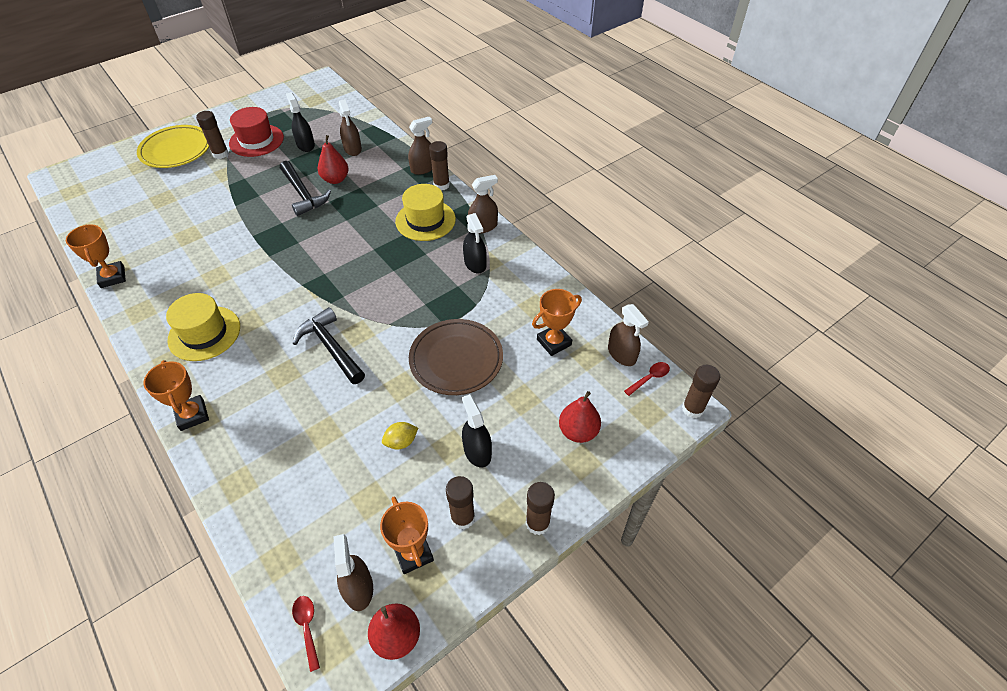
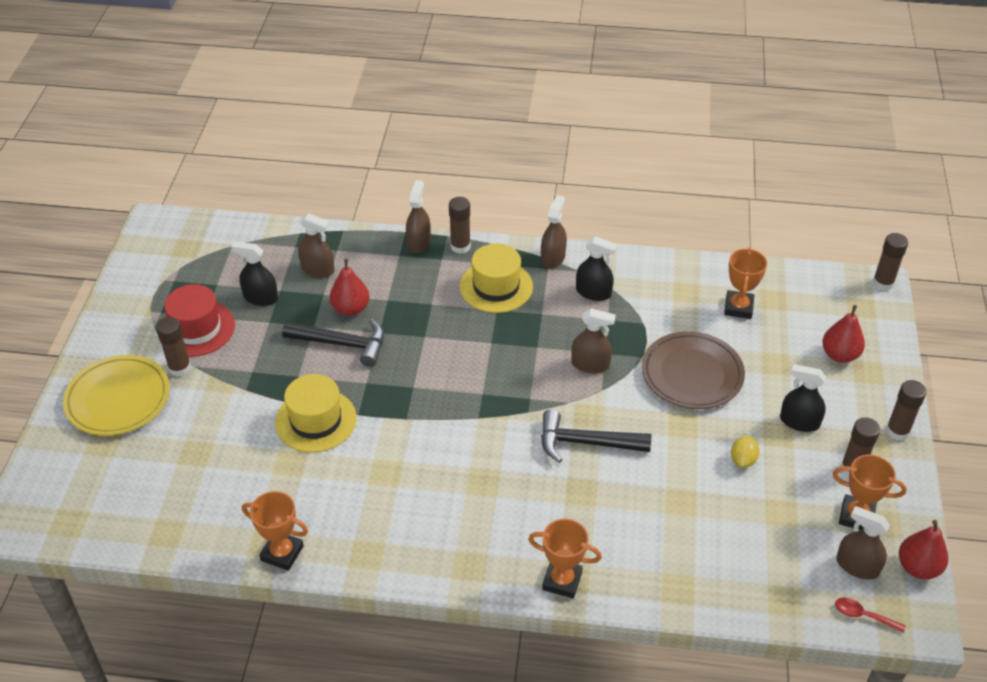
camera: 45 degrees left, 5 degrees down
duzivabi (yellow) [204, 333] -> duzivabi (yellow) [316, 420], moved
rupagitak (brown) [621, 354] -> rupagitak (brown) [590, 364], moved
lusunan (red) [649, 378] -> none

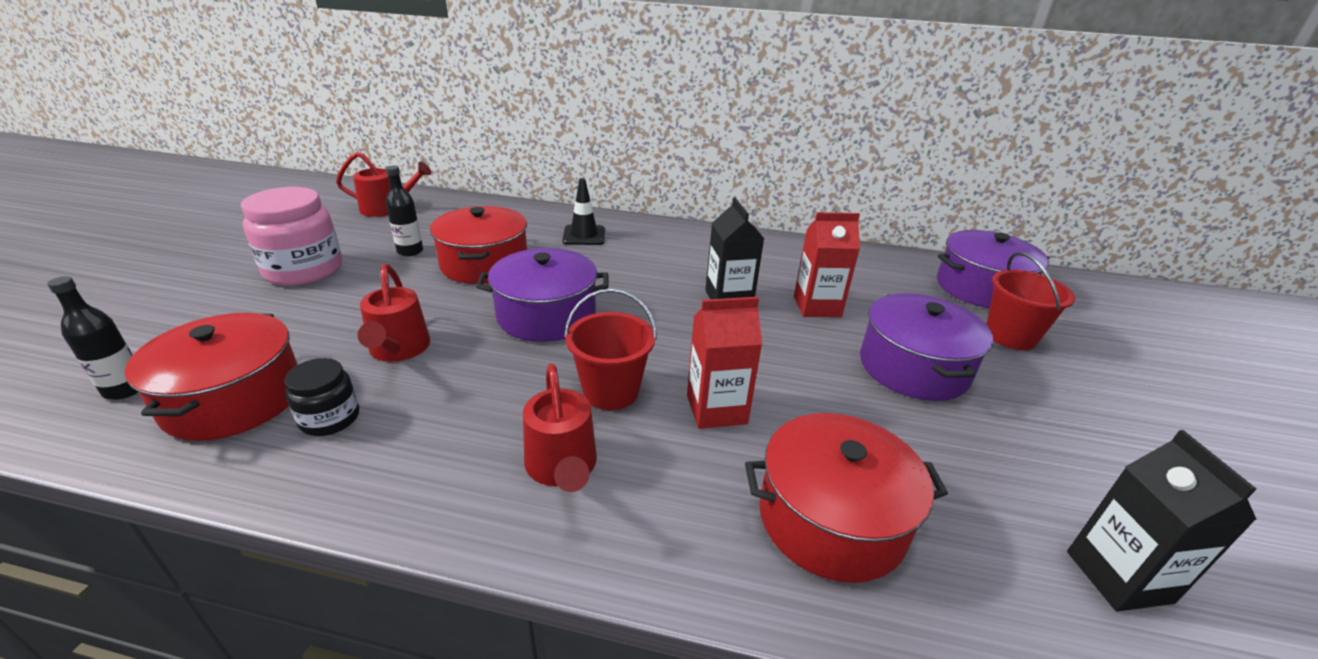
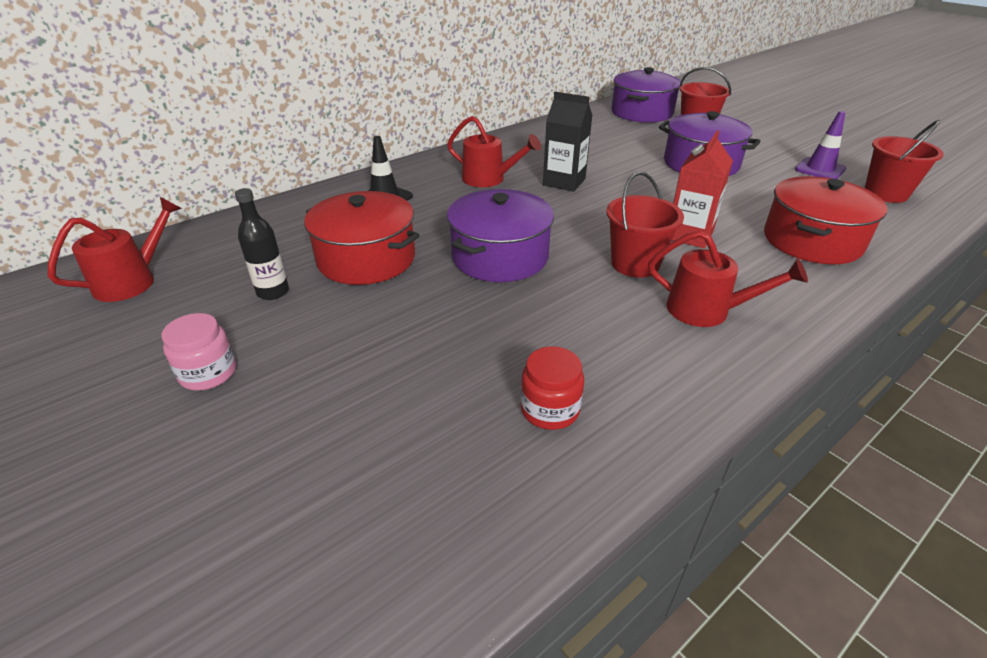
camera: 50 degrees left, 5 degrees up
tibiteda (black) [126, 389] -> none
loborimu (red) [234, 399] -> none
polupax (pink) [304, 270] -> polupax (pink) [208, 373], x0.55
polupax (black) [330, 418] -> polupax (red) [550, 409]
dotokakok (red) [398, 350] -> dotokakok (red) [489, 179], moved
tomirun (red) [817, 306] -> none
tomirun (black) [1118, 576] -> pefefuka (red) [885, 193]
none -> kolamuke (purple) [820, 169]

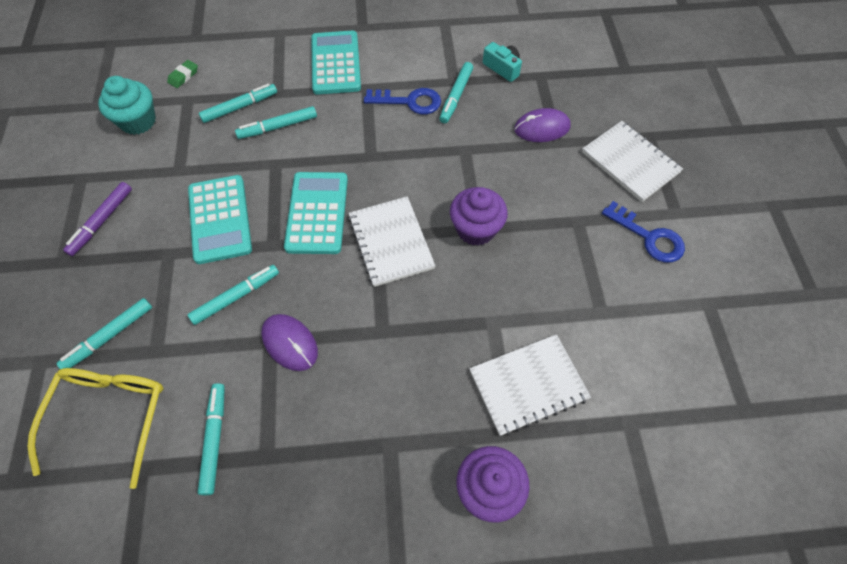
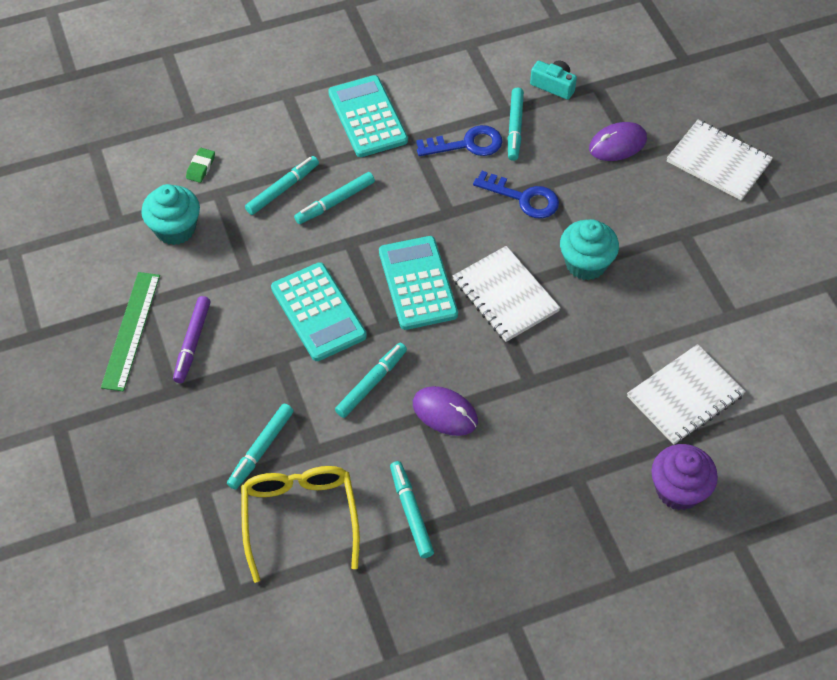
camera: 15 degrees left, 5 degrees down
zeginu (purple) [476, 229] -> zeginu (turquoise) [586, 263]
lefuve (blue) [649, 237] -> lefuve (blue) [523, 198], moved
none -> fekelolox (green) [131, 330]

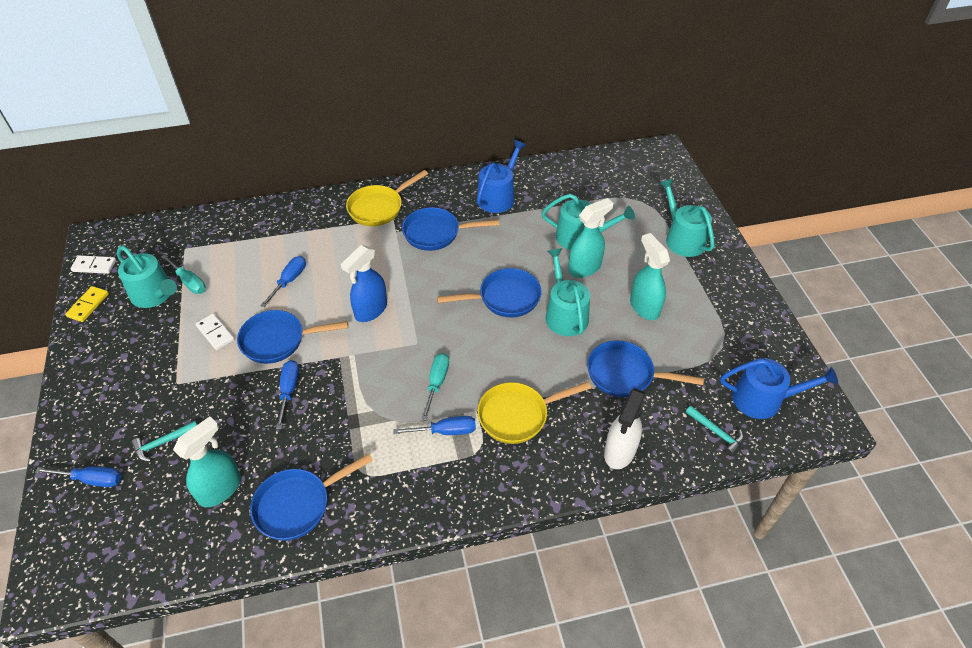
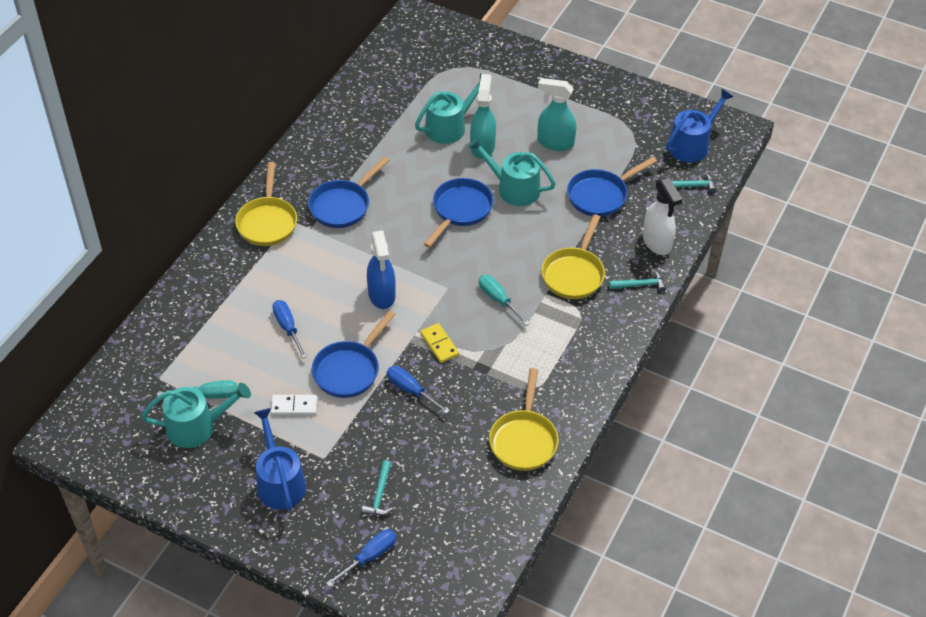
camera: 50 degrees left, 0 degrees up
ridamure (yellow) [88, 305] -> ridamure (yellow) [439, 344], moved
ridamure (white) [94, 266] -> none
rupagitak (turquoise) [220, 489] -> none
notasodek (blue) [297, 505] -> notasodek (yellow) [524, 440]
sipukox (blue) [445, 431] -> none
dotokakok (blue) [498, 196] -> dotokakok (blue) [279, 482], moved
dotokakok (turquoise) [682, 238] -> none
none -> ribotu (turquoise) [640, 285]

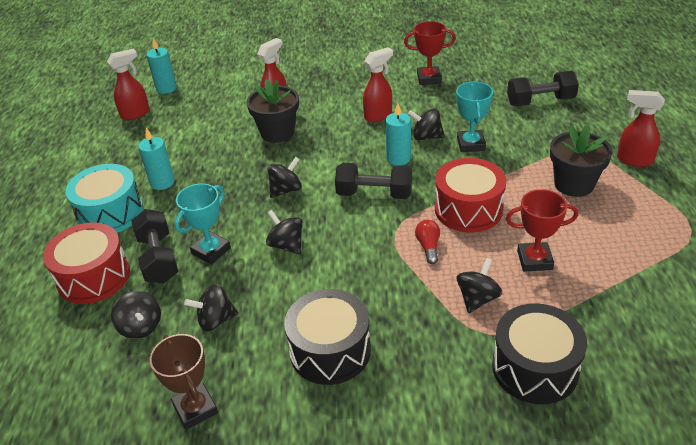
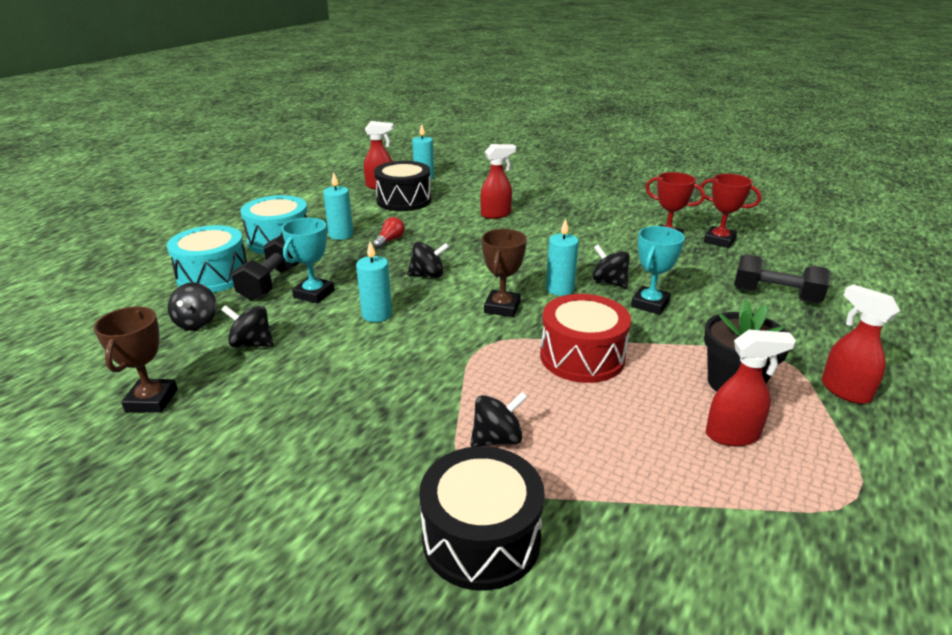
camera: 30 degrees right, 10 degrees down
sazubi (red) [93, 277] -> sazubi (turquoise) [213, 276]
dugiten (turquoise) [211, 251] -> dugiten (turquoise) [314, 294], 45 degrees counterclockwise
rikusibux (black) [277, 132] -> none
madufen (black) [286, 245] -> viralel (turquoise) [376, 314]
sazubi (black) [330, 350] -> sazubi (black) [404, 200], moved
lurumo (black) [374, 194] -> dugiten (brown) [502, 307]
rupagitak (red) [378, 115] -> rupagitak (red) [733, 435], moved
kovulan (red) [428, 247] -> kovulan (red) [390, 240], moved
dugiten (red) [534, 260] -> dugiten (red) [719, 240], moved

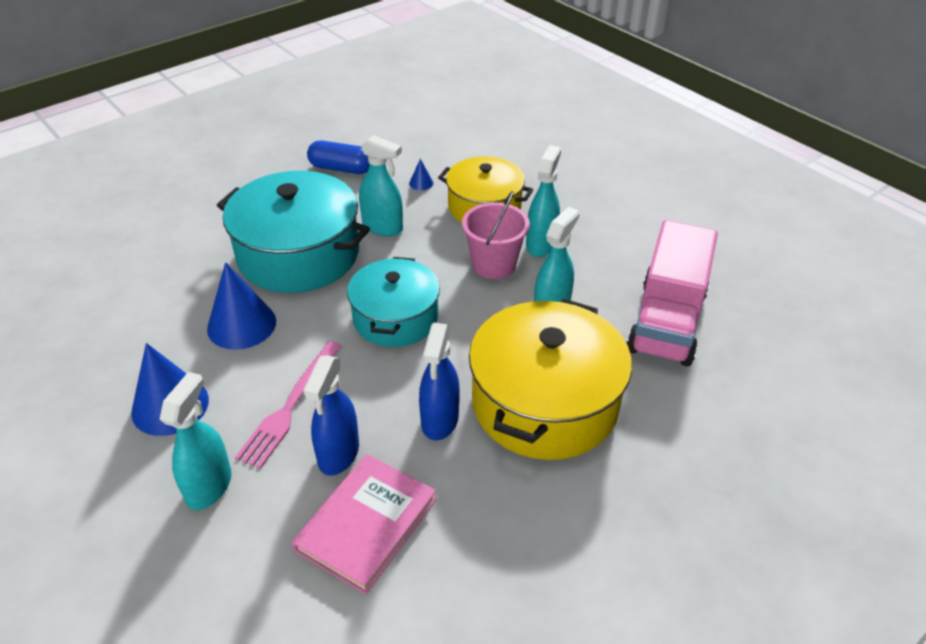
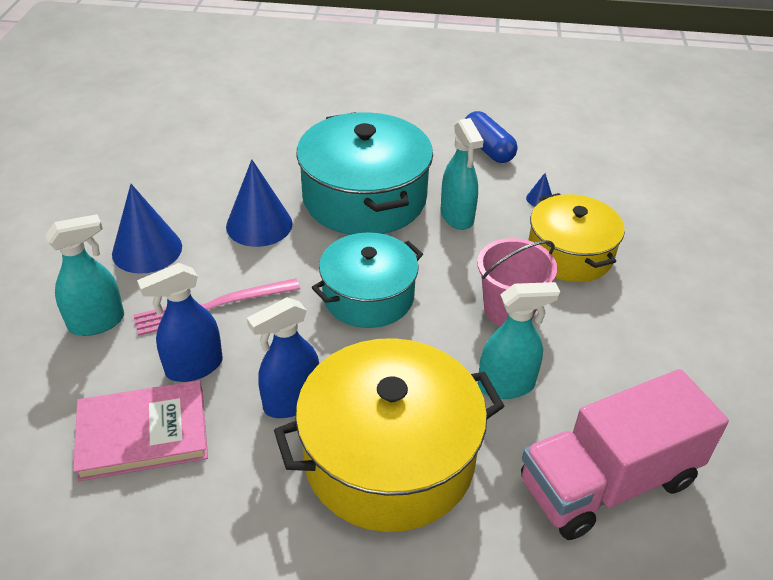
camera: 45 degrees right, 0 degrees up
rupagitak (turquoise) [541, 244] -> none

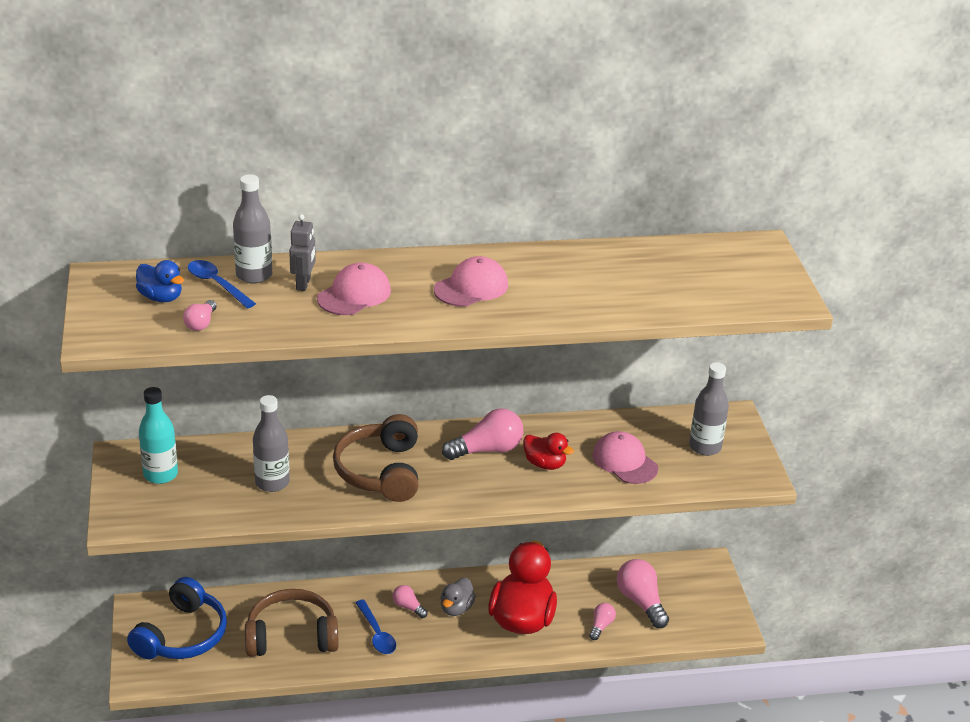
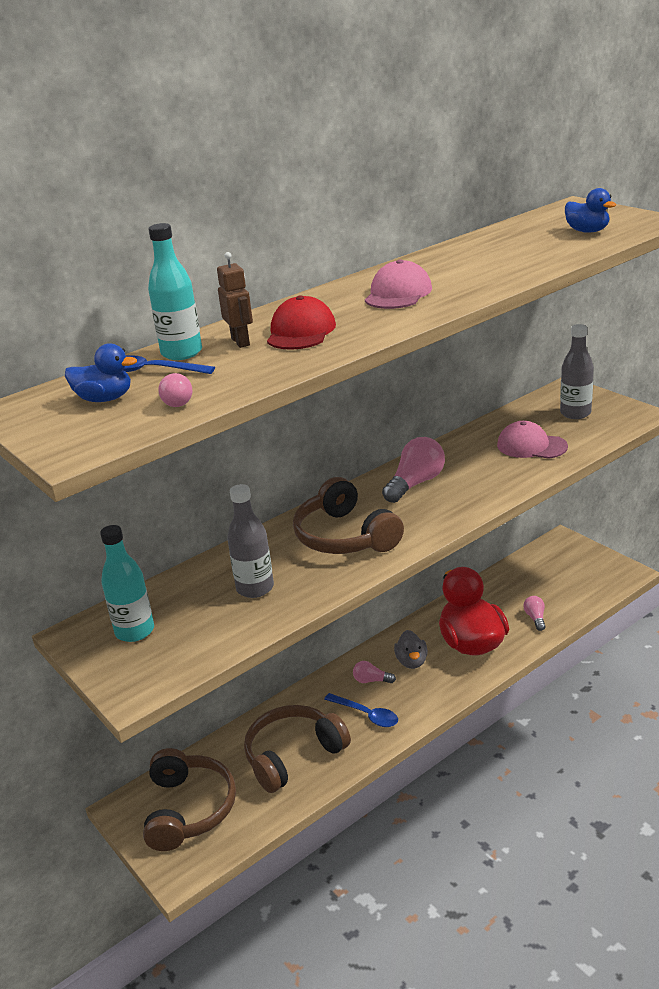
camera: 25 degrees left, 5 degrees down
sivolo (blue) [182, 635] -> sivolo (brown) [189, 809]
tibiteda (grey) [254, 275] -> tibiteda (turquoise) [181, 353]
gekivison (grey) [303, 284] -> gekivison (brown) [241, 342]
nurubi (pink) [354, 294] -> nurubi (red) [301, 332]
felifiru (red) [545, 464] -> none
kovulan (pink) [641, 602] -> none
none -> felifiru (blue) [587, 231]

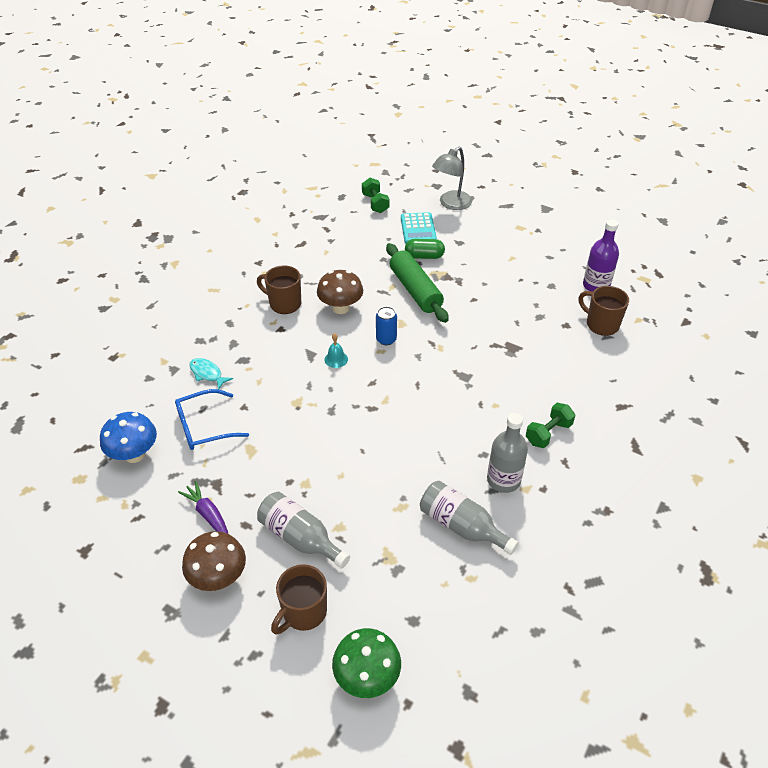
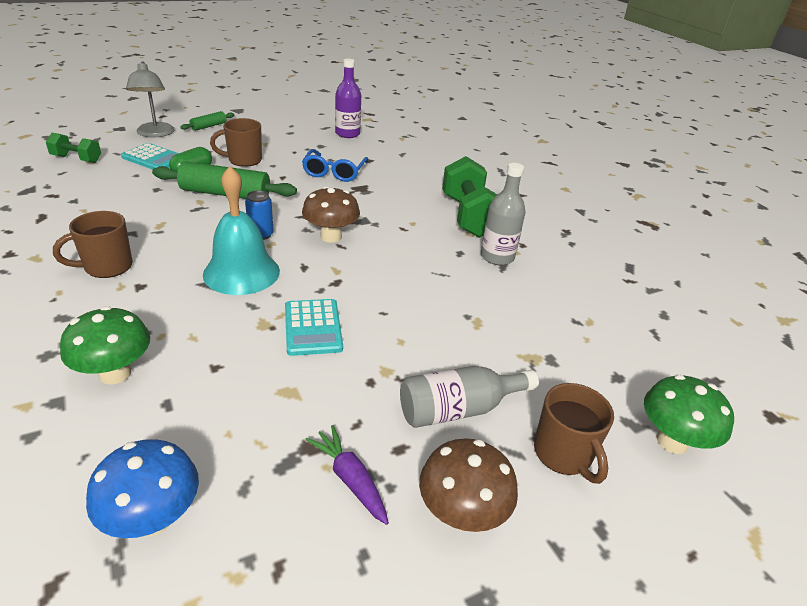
camera: 60 degrees left, 10 degrees down
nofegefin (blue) [204, 426] -> nofegefin (blue) [334, 172], moved
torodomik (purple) [208, 514] -> torodomik (purple) [350, 479], 60 degrees clockwise
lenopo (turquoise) [207, 374] -> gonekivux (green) [115, 373]
gonekivux (brown) [341, 308] -> gonekivux (brown) [331, 237], moved
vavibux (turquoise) [336, 359] -> vavibux (turquoise) [241, 272], x2.46
tibiteda (grey) [461, 526] -> none
lurumo (green) [548, 433] -> lurumo (green) [469, 217], x1.82
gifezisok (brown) [601, 324] -> gifezisok (brown) [244, 160], moved
none -> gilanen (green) [208, 126]
none -> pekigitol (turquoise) [313, 327]

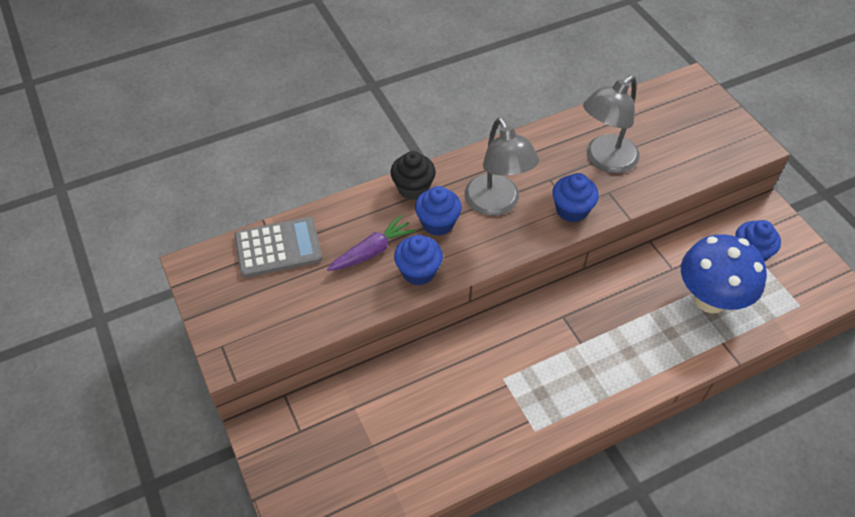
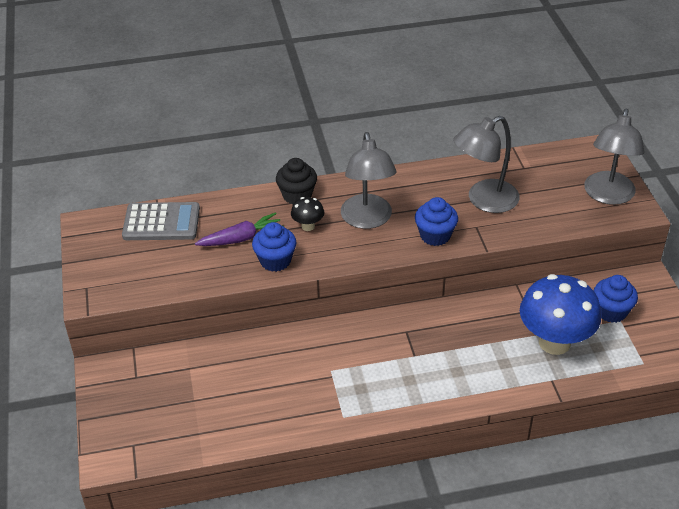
camera: 15 degrees right, 10 degrees down
zeginu (blue) [438, 223] -> gonekivux (black) [308, 226]
none -> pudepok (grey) [608, 196]

